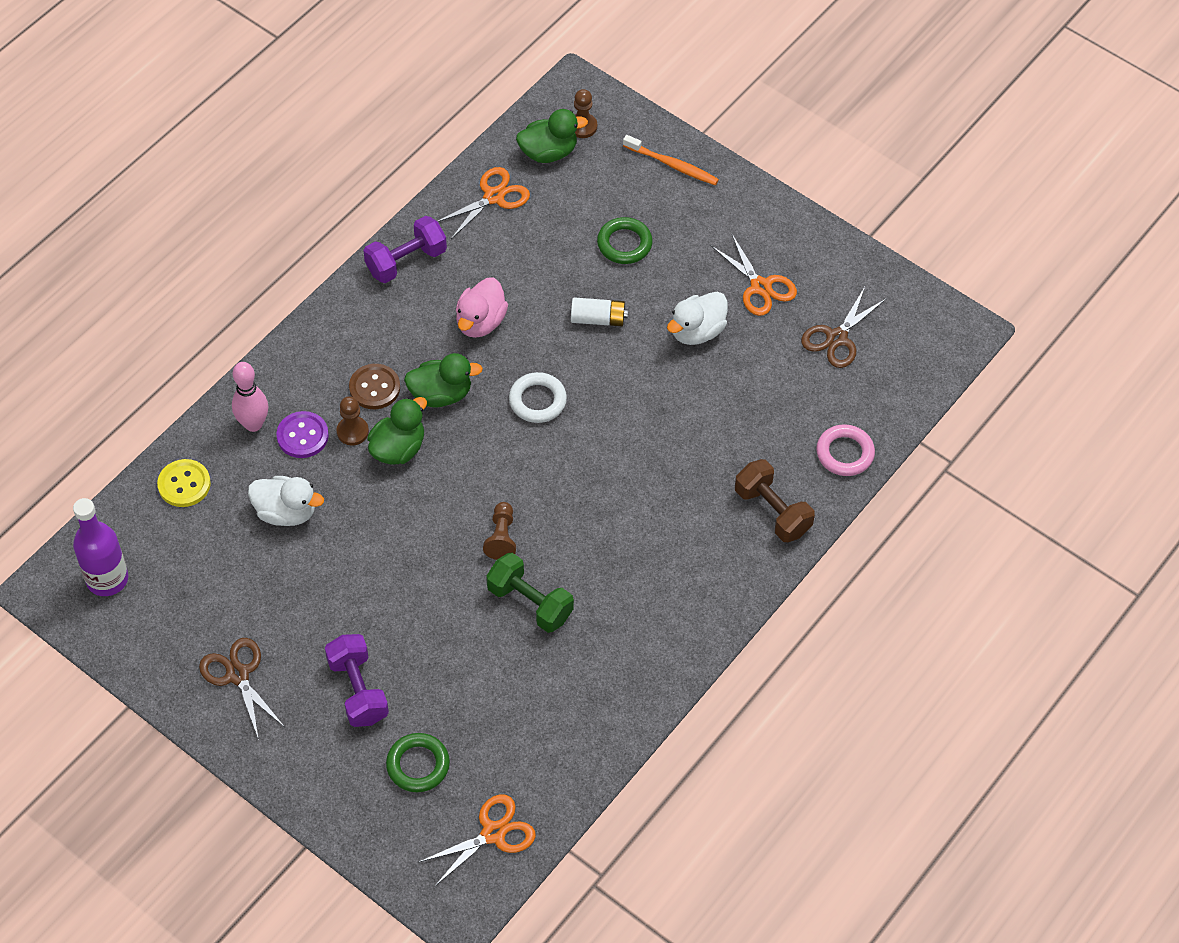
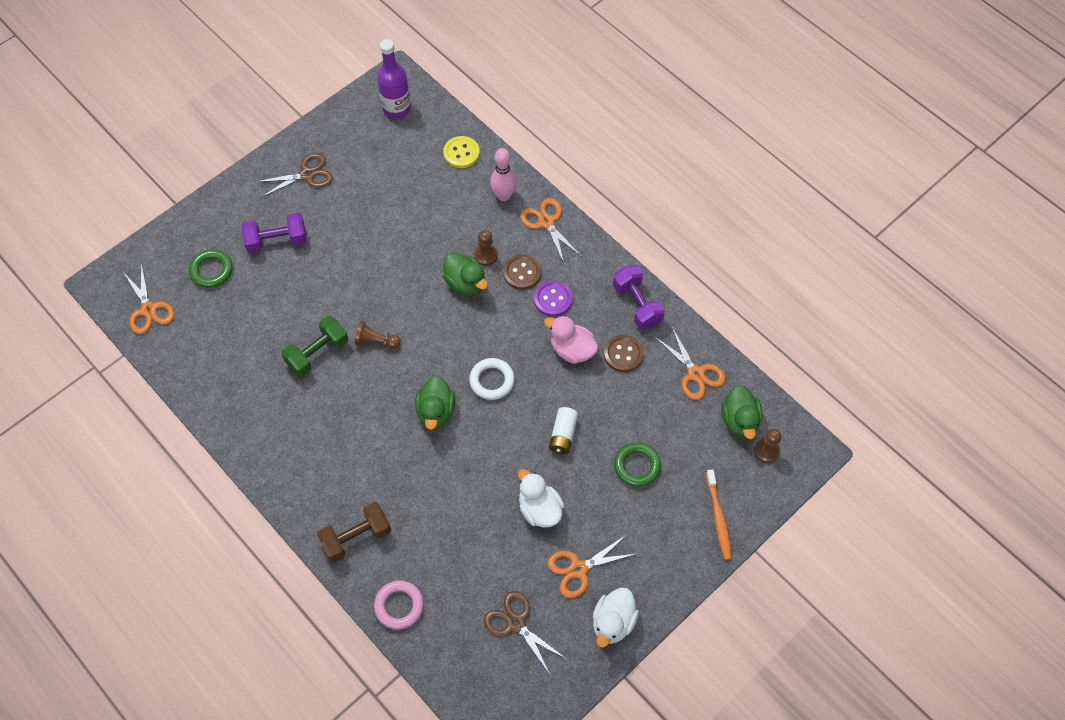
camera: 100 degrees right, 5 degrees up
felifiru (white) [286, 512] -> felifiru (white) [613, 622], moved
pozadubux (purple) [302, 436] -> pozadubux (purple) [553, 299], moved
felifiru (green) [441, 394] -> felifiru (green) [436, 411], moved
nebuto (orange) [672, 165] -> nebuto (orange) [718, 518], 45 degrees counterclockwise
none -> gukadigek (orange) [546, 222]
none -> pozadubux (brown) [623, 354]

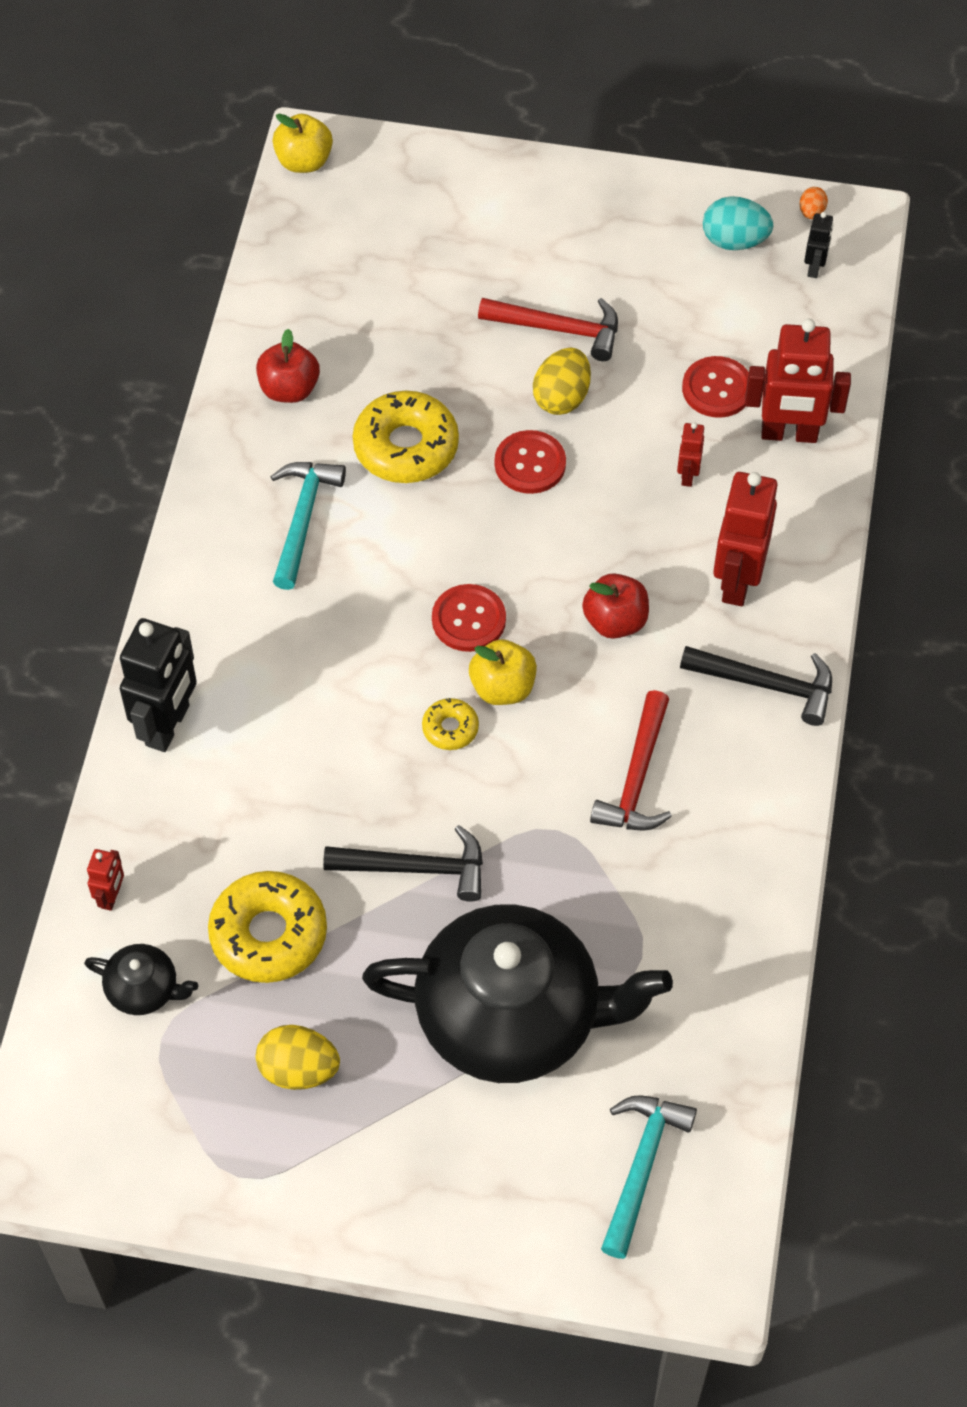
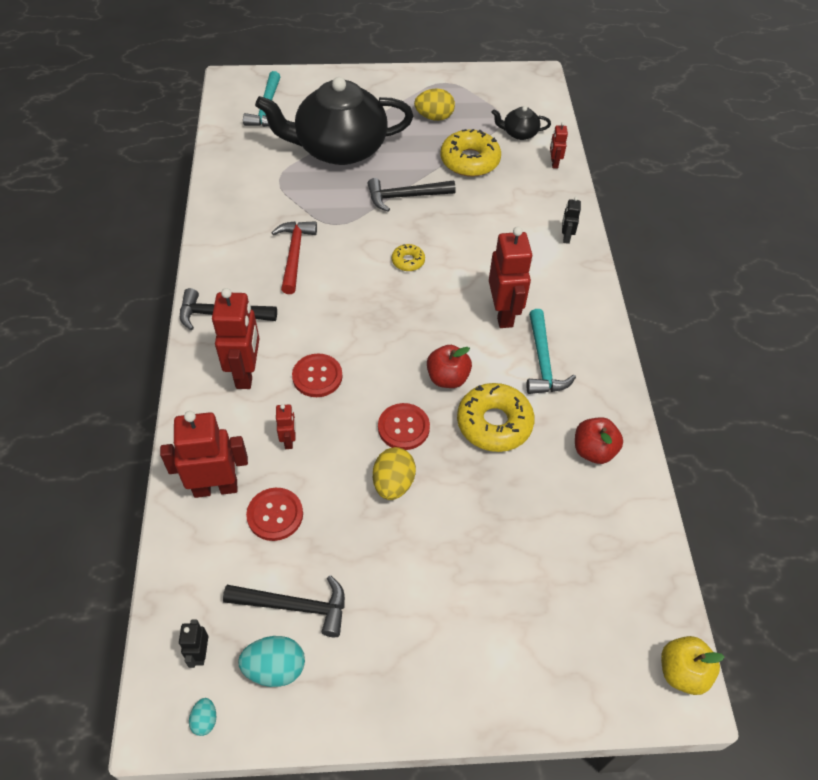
camera: 165 degrees right, 5 degrees down
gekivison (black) [168, 725] -> gekivison (black) [566, 237], x0.48
pozadubux (red) [468, 619] -> pozadubux (red) [317, 376], moved
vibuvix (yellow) [502, 687] -> none
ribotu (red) [558, 329] -> none
vibuvix (red) [615, 621] -> vibuvix (red) [447, 378], moved
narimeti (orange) [811, 212] -> narimeti (turquoise) [205, 720]
none -> ribotu (black) [294, 606]
none -> gekivison (red) [503, 314]

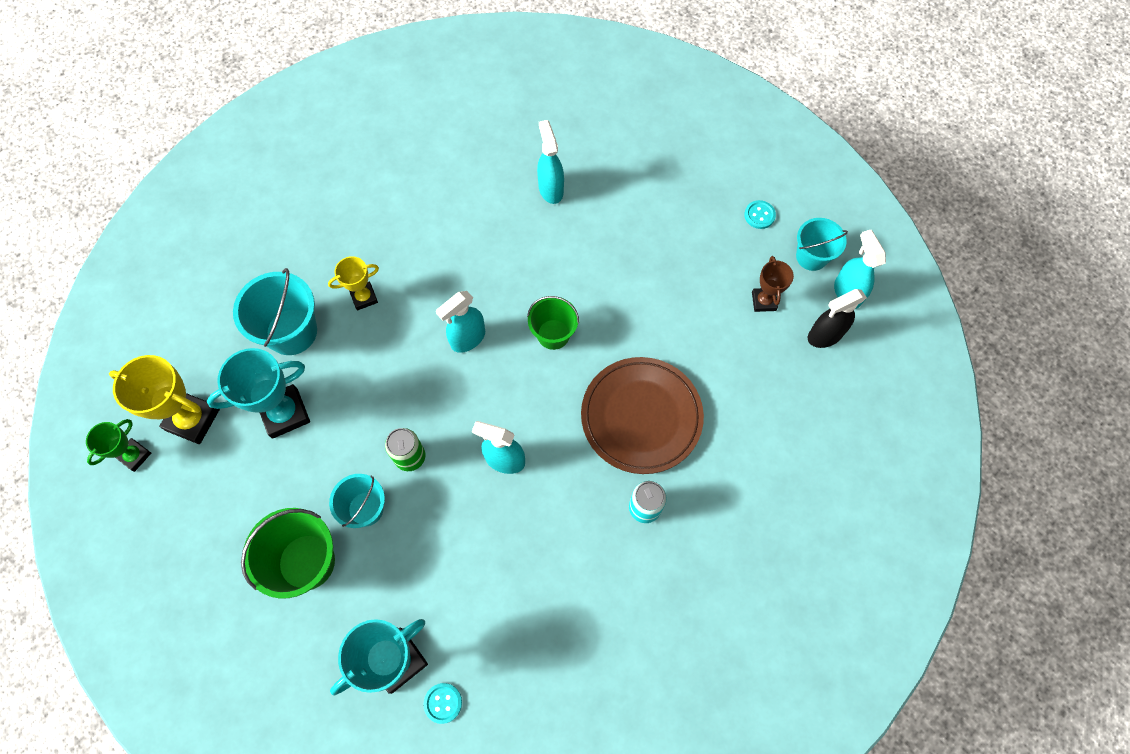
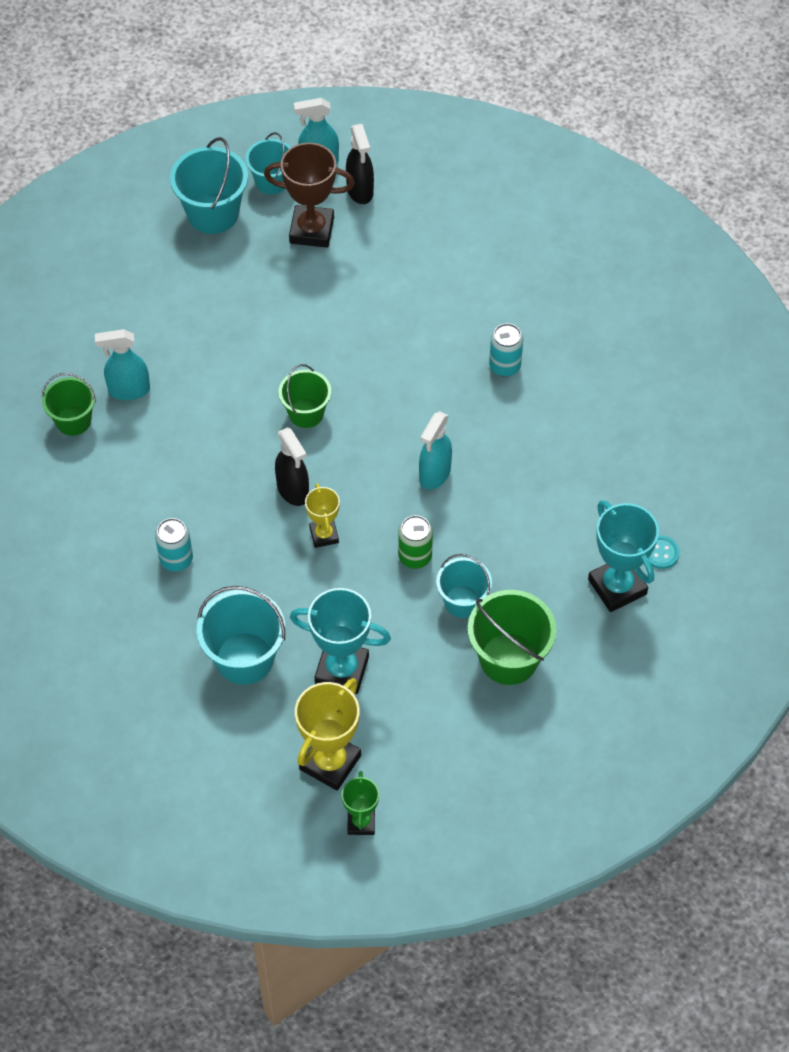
camera: 80 degrees left, 10 degrees down
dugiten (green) [134, 456] -> dugiten (green) [361, 822], 45 degrees clockwise
dugiten (turquoise) [285, 413] -> dugiten (turquoise) [342, 670], 60 degrees counterclockwise
dugiten (yellow) [364, 297] -> dugiten (yellow) [324, 535], moved
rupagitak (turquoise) [467, 339] -> rupagitak (black) [293, 490]
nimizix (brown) [641, 417] -> none
pozadubux (turquoise) [759, 215] -> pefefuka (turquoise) [213, 213]
dugiten (brown) [763, 301] -> dugiten (brown) [311, 230], x1.72
none -> pefefuka (green) [73, 421]
none -> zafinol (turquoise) [176, 559]

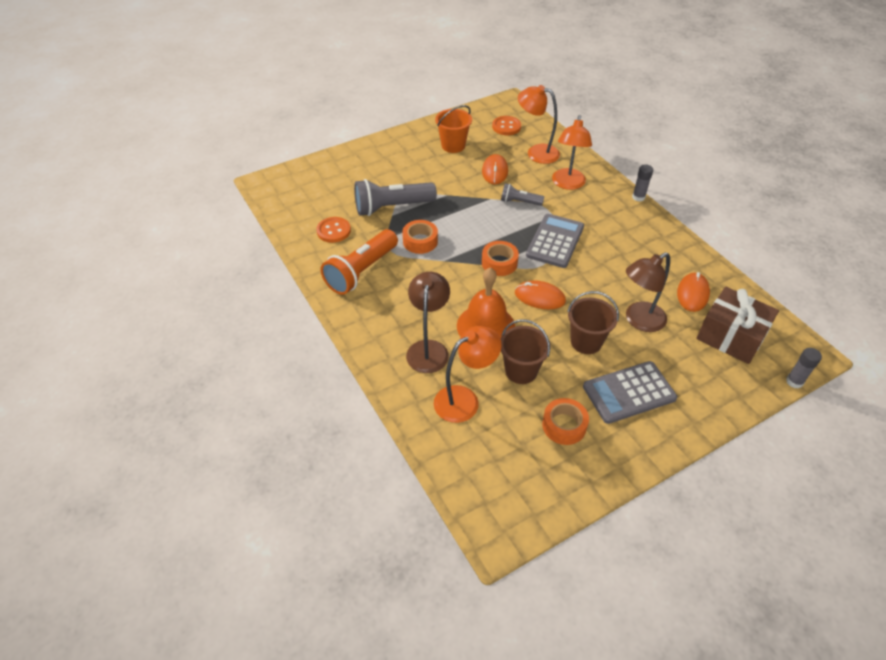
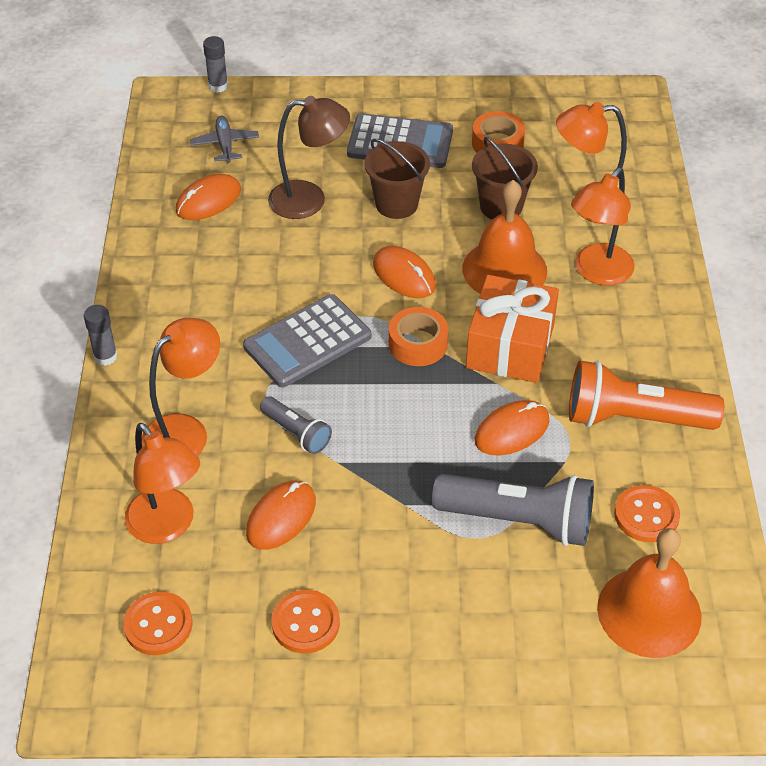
camera: 150 degrees left, 0 degrees up
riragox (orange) [361, 271] -> riragox (orange) [634, 418], 150 degrees counterclockwise
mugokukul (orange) [420, 241] -> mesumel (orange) [512, 431]
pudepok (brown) [428, 349] -> pudepok (orange) [597, 273]
pefefuka (orange) [453, 145] -> pozadubux (orange) [305, 623]
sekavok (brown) [731, 336] -> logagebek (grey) [225, 144]
none -> sekavok (orange) [510, 346]
none -> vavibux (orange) [649, 612]

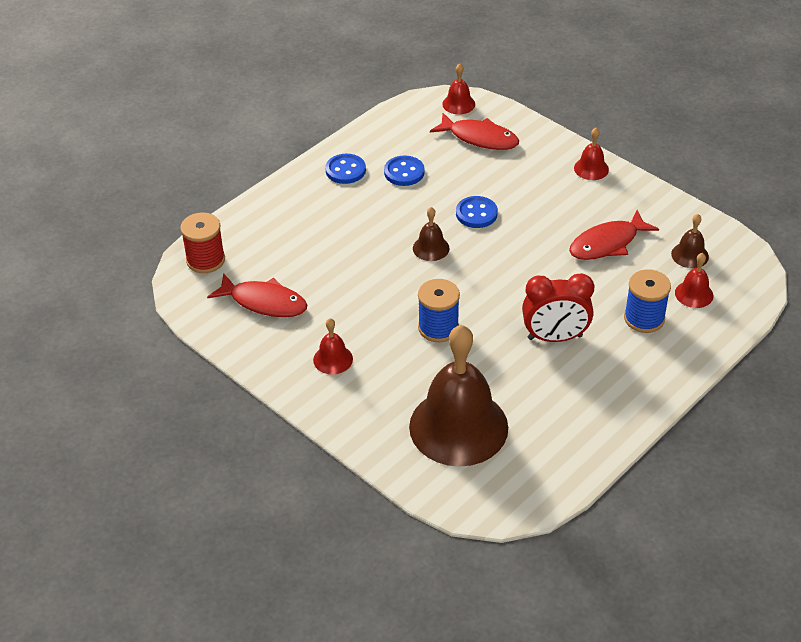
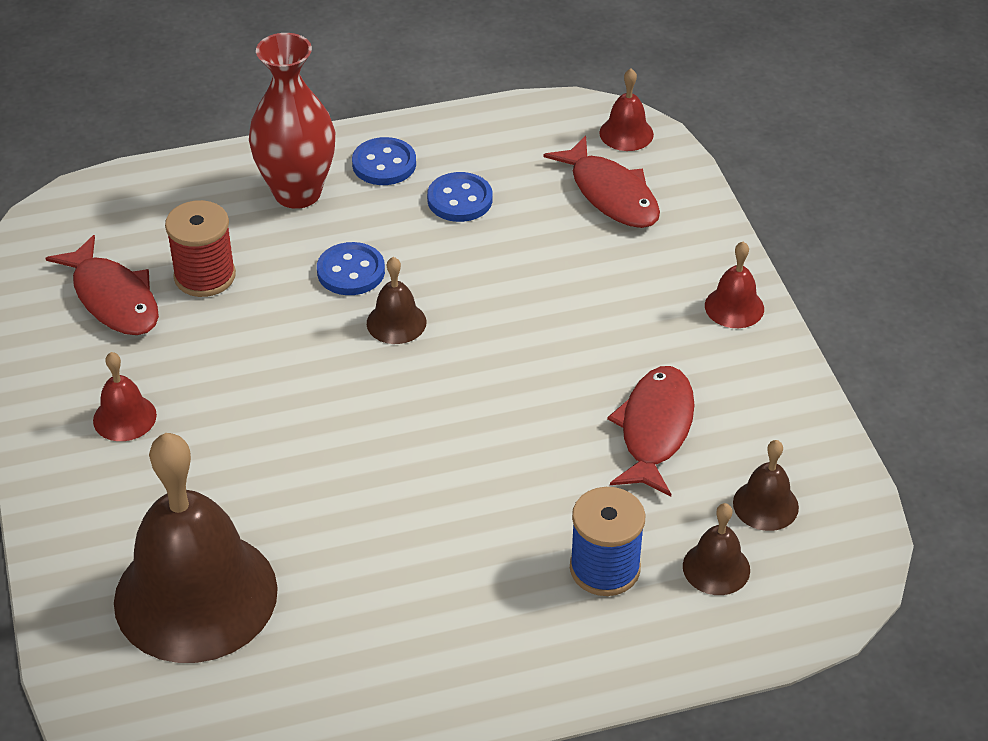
camera: 30 degrees right, 0 degrees up
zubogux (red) [205, 260] -> zubogux (red) [205, 276], moved
zubogux (blue) [438, 328] -> none
pozadubux (blue) [476, 213] -> pozadubux (blue) [351, 271], moved
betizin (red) [555, 337] -> none
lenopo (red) [607, 243] -> lenopo (red) [654, 430], 105 degrees clockwise
vavibux (red) [694, 294] -> vavibux (brown) [716, 568]
none -> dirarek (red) [297, 193]

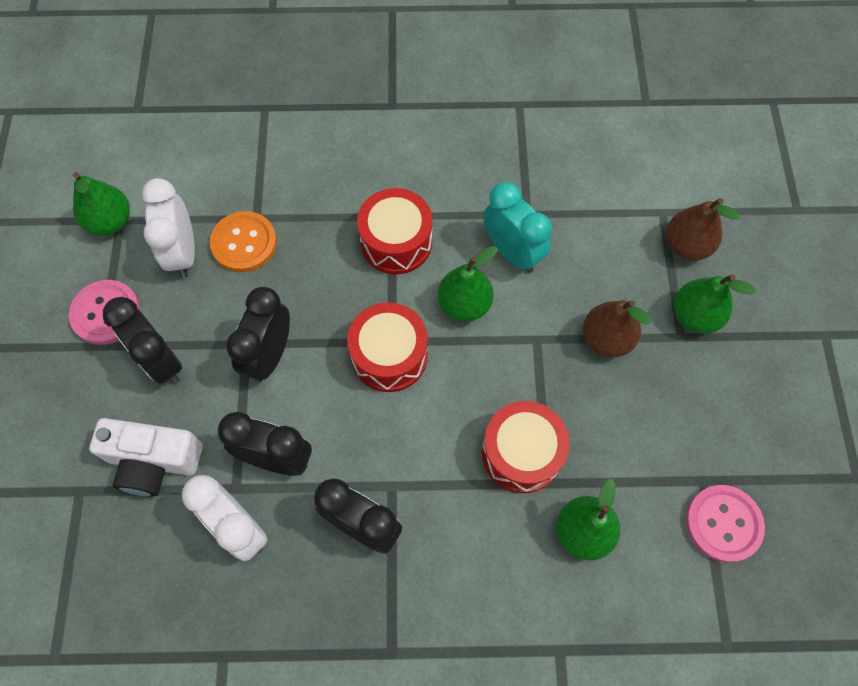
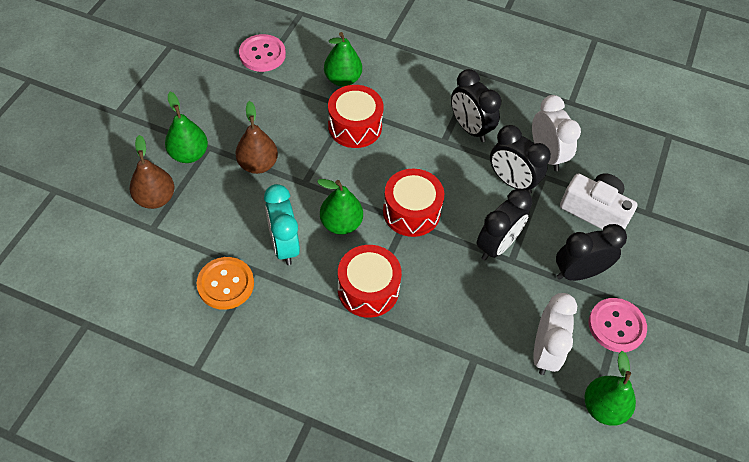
camera: 160 degrees left, 10 degrees down
betizin (black) [161, 361] -> betizin (black) [578, 272], 90 degrees counterclockwise
pozadubux (orange) [244, 243] -> pozadubux (orange) [225, 284], moved

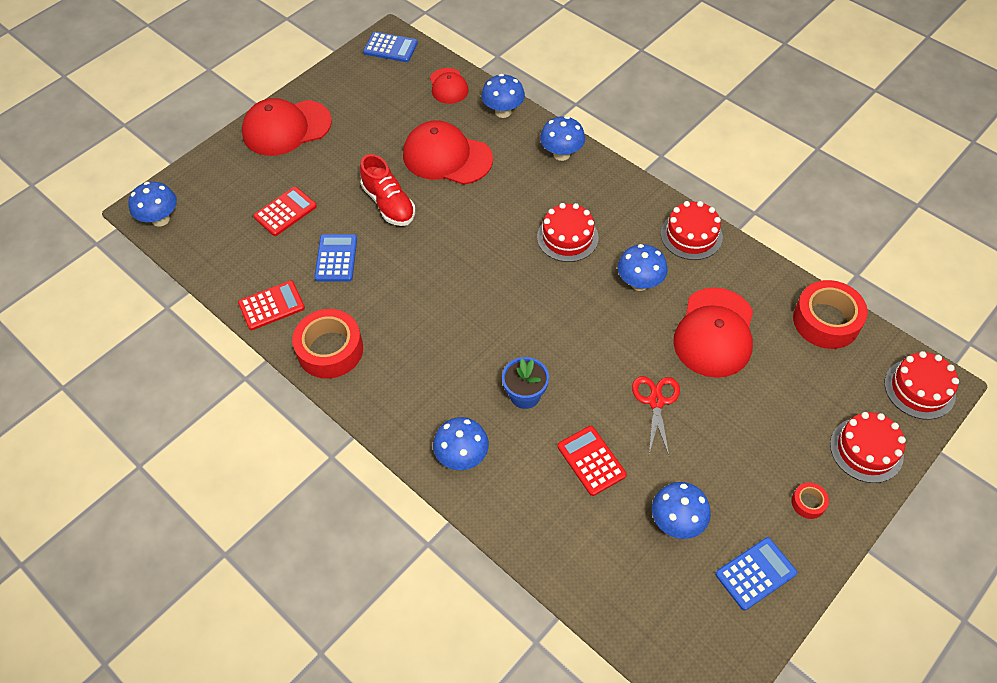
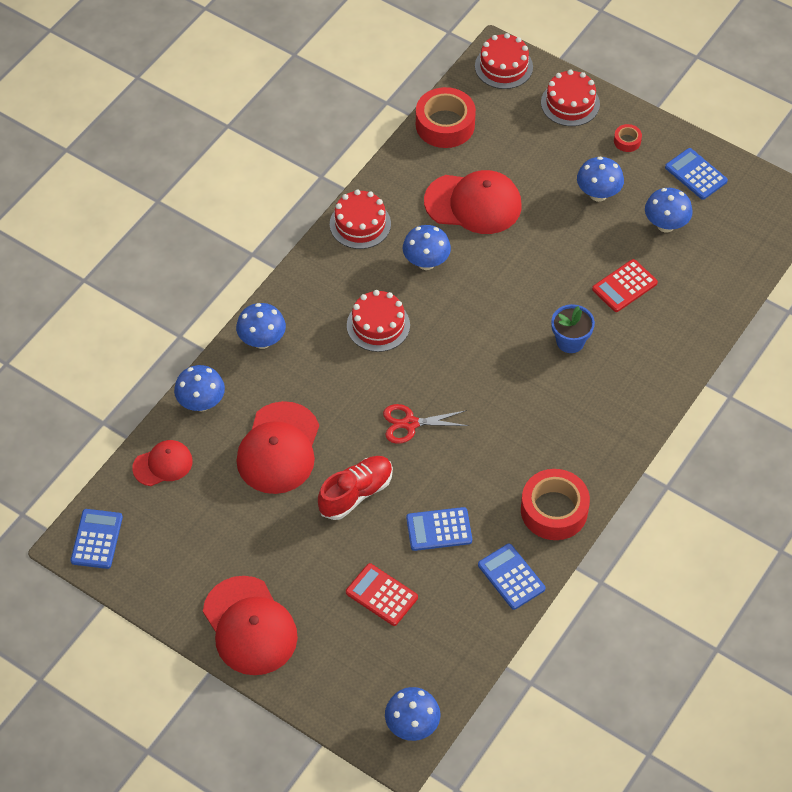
camera: 100 degrees left, 0 degrees up
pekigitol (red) [271, 305] -> pekigitol (blue) [511, 577]
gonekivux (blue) [462, 457] -> gonekivux (blue) [598, 194], moved
gukadigek (red) [656, 401] -> gukadigek (red) [410, 424], moved

